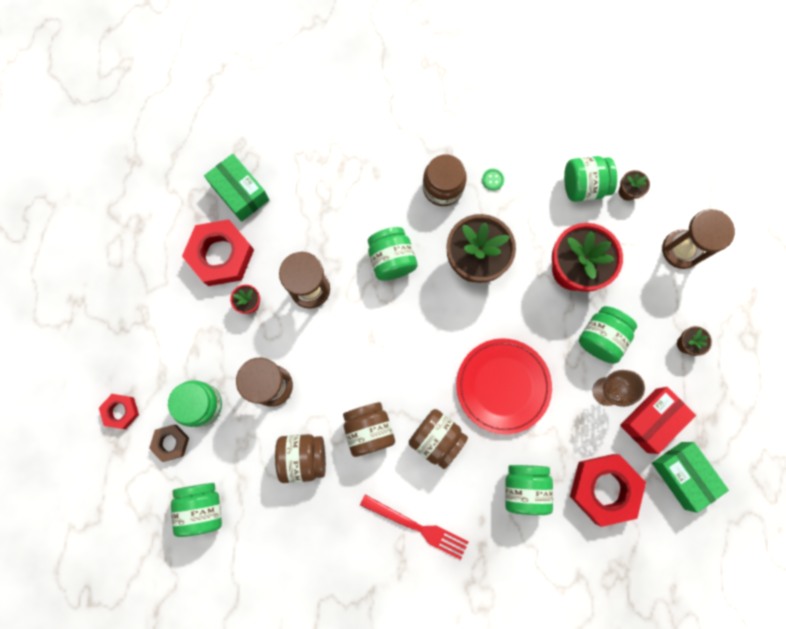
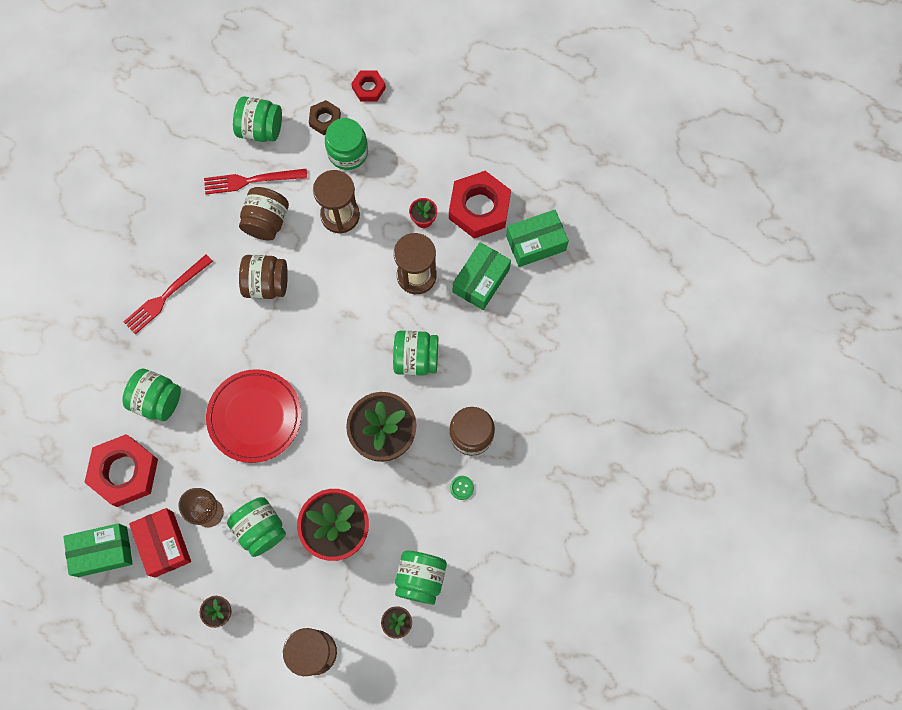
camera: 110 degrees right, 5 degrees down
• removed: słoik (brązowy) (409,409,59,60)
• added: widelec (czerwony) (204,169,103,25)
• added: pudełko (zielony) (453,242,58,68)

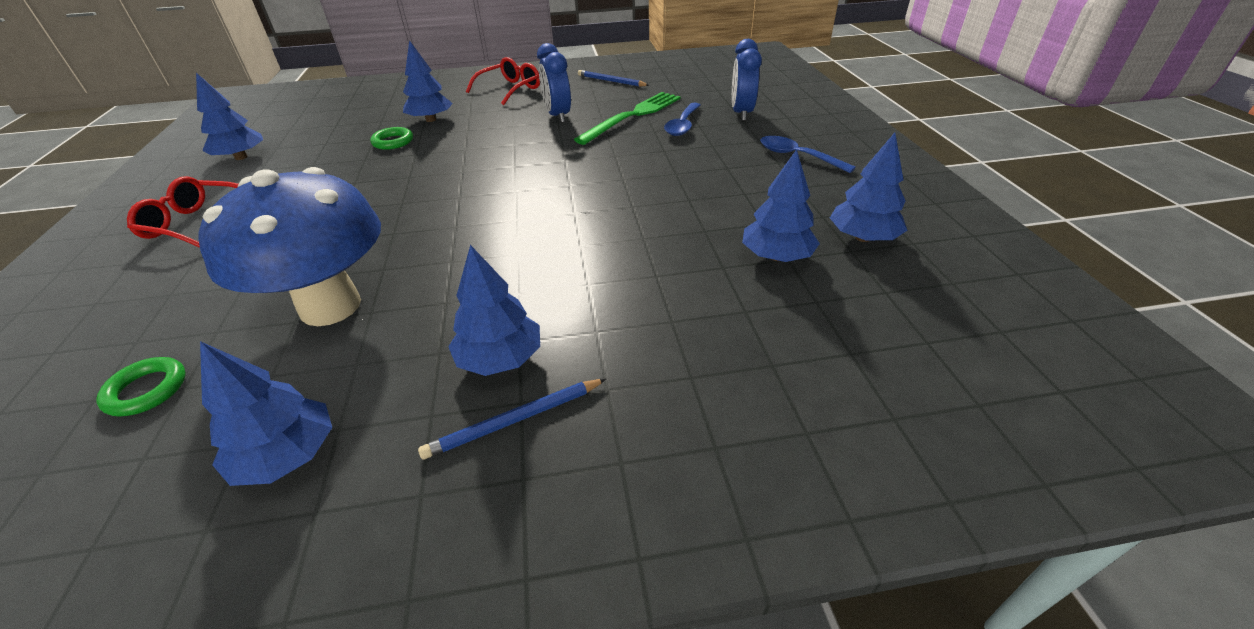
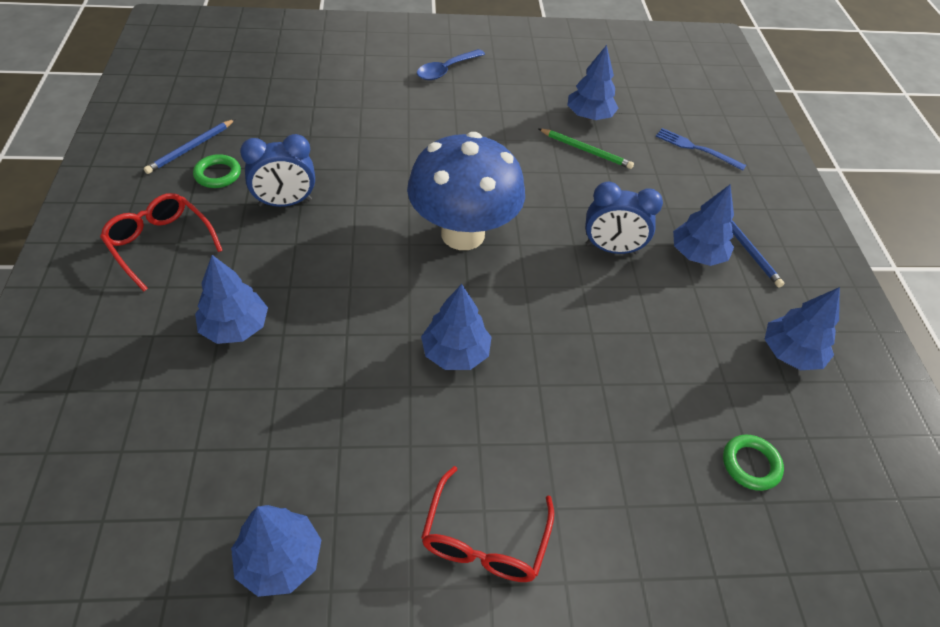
camera: 90 degrees left, 10 degrees up
• removed: widelec (zielony) (574,92,107,53)
• removed: łyżka (niebieski) (664,103,36,33)
• added: ołówek (zielony) (538,128,96,41)
• added: widelec (niebieski) (656,128,90,43)
• moved: grzyb (niebieski) (199,167,182,159) to (407,132,118,118)
• moved: pierścień (zielony) (370,127,43,23) to (193,154,48,34)
• moved: budzik (niebieski) (732,39,30,82) to (585,181,78,73)
• moved: drzewko (niebieski) (830,133,77,109) to (421,284,71,86)

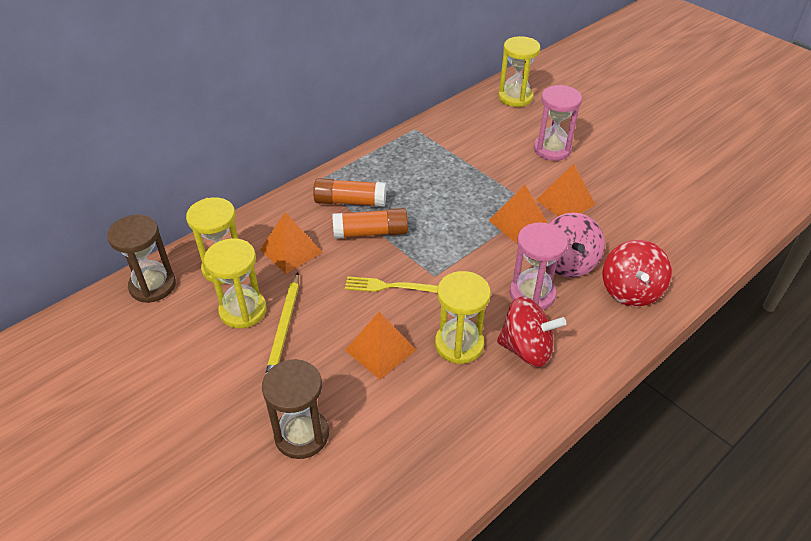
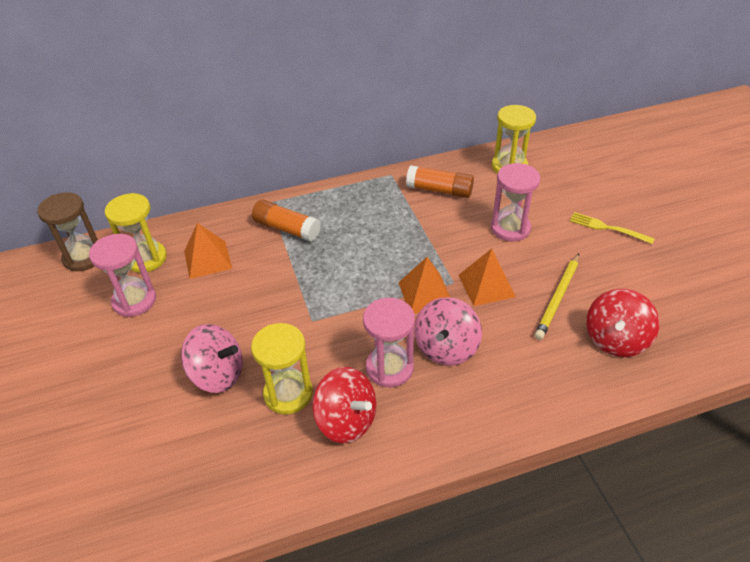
camera: 25 degrees right, 0 degrees up
• removed: klepsydra (brązowy) (262,359,67,100)
• moved: ołówek (żółty) (265,273,34,102) to (535,253,44,87)
• moved: klej w sztyfcie (pomarańczowy) (332,208,76,31) to (406,165,68,33)
• moved: widelec (żółty) (345,276,93,17) to (570,212,85,32)
• moved: bączek (czerwony) (603,240,69,67) to (586,289,73,68)
• replaced: piramida (pomarańczowy) (345,312,71,67) to bączek (różowy) (181,324,62,69)
• recoloured: klepsydra (żółty) (204,238,63,90) to klepsydra (różowy) (89,234,67,83)

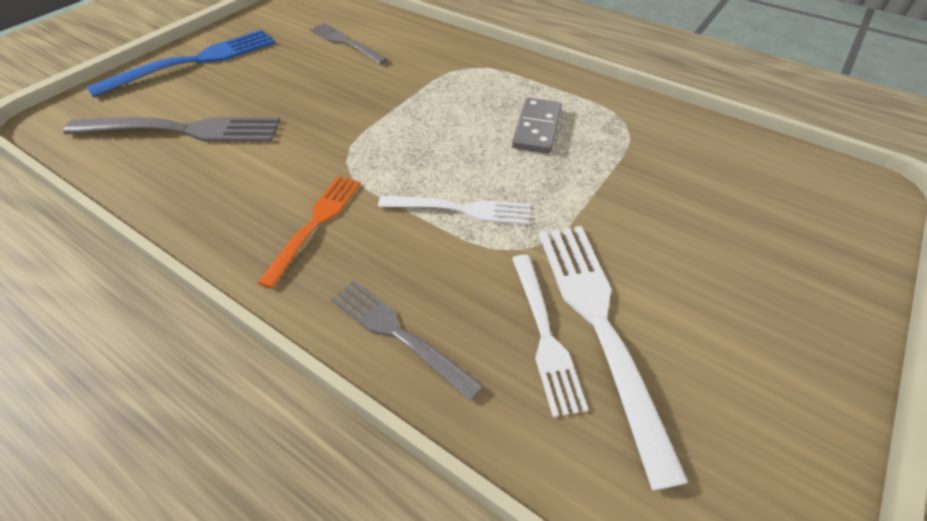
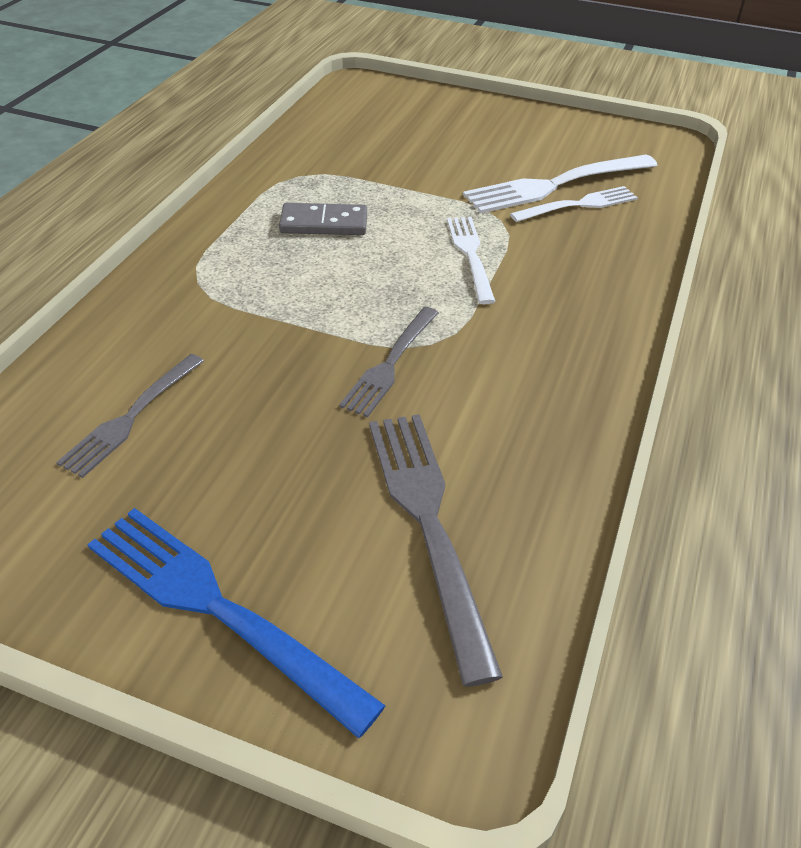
camera: 105 degrees left, 5 degrees down
• removed: widelec (pomarańczowy) (258,176,103,113)
• moved: widelec (szary) (331,280,152,121) to (339,307,100,111)

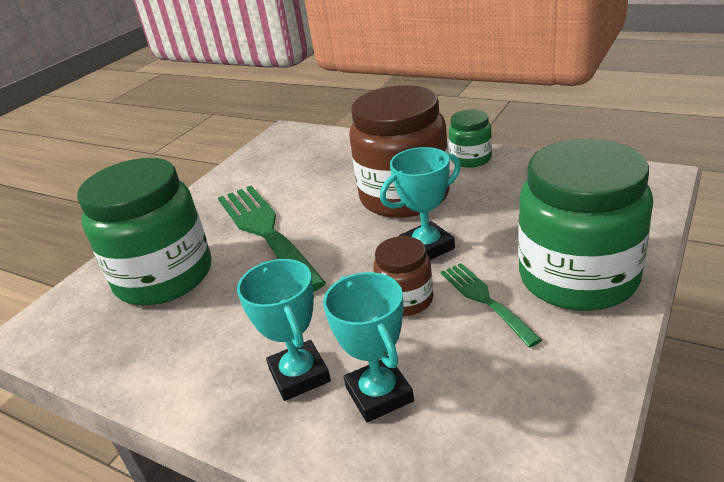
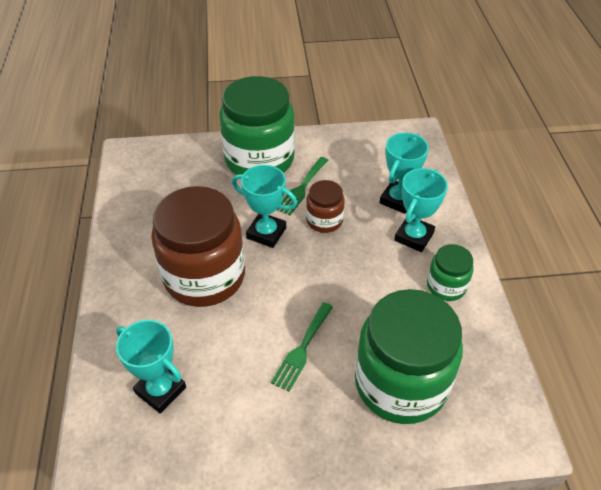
camera: 130 degrees left, 15 degrees up
• added: puchar (turkusowy) (116,320,70,93)
• moved: słoik (zielony) (449,109,43,59) to (427,244,47,57)
• resized: widelec (zielony) (218,186,108,105) = (271,302,62,90) x0.52

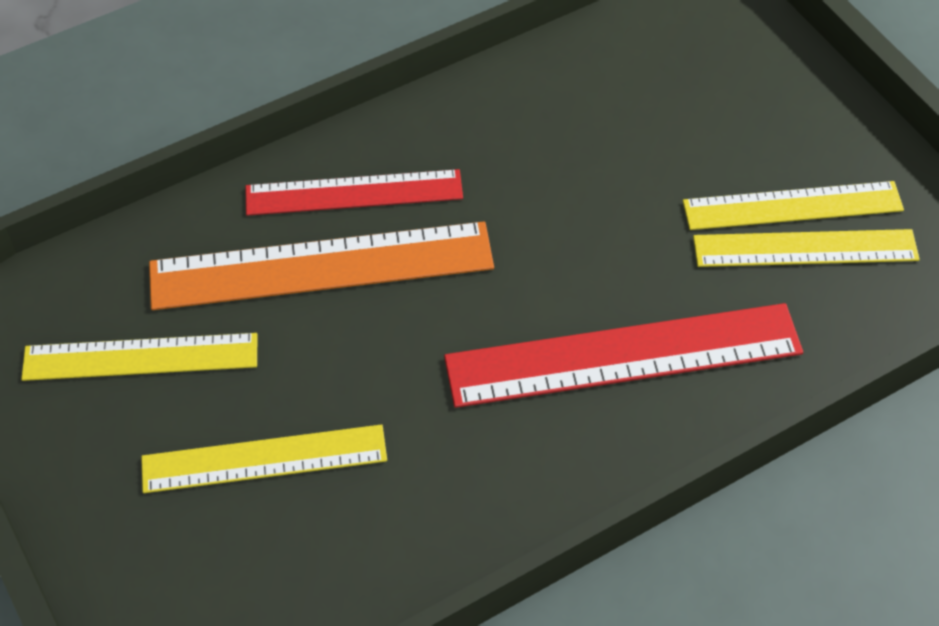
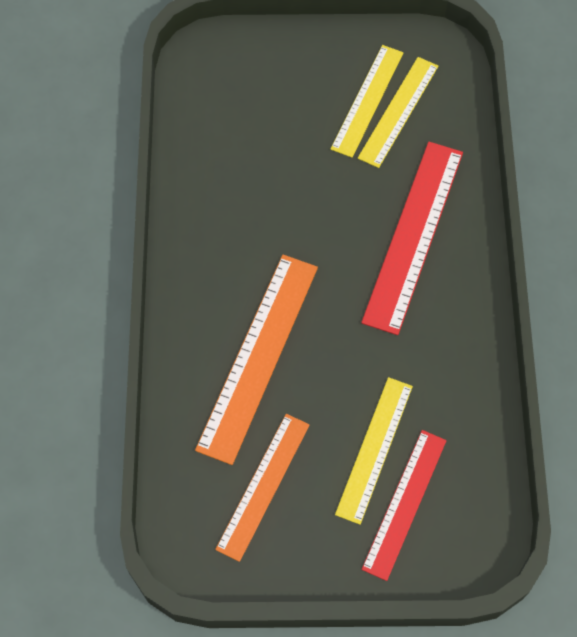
camera: 60 degrees left, 10 degrees up
• moved: linijka (czerwony) (245,169,218,47) to (362,430,85,151)
• recoloured: linijka (żółty) (21,333,237,48) to linijka (pomarańczowy) (215,414,95,148)

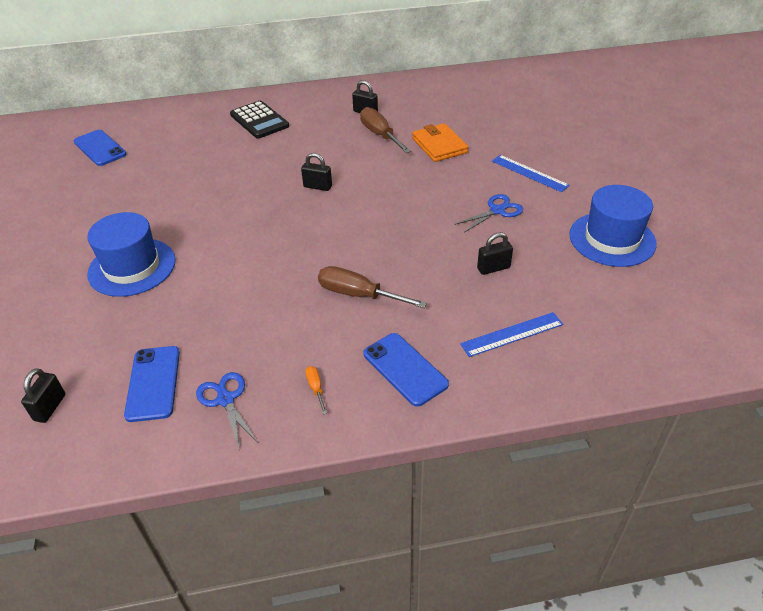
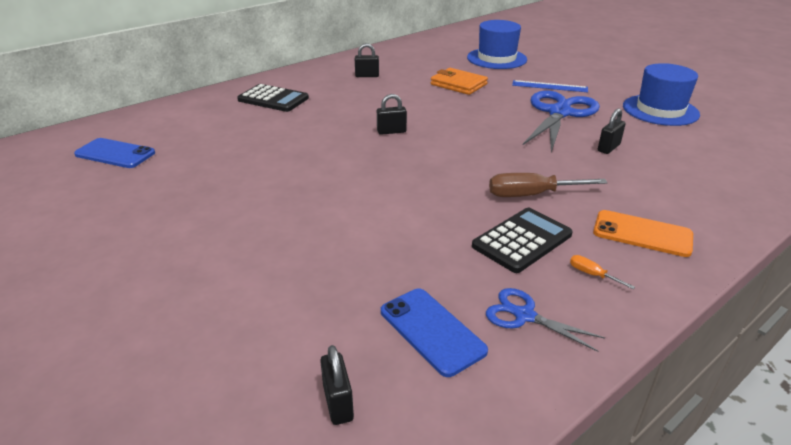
camera: 30 degrees left, 10 degrees down
• removed: śrubokręt (brązowy) (360,107,51,46)
• removed: linijka (niebieski) (460,312,103,45)
• added: kalkulator (czarny) (472,208,101,65)
• moved: kapelusz (niebieski) (87,212,89,85) to (467,20,60,49)
• recoloured: telefon (niebieski) (363,333,86,74) to telefon (pomarańczowy) (593,210,100,47)
• resized: nożyczki (niebieski) (455,194,68,39) = (523,90,77,62) x1.99

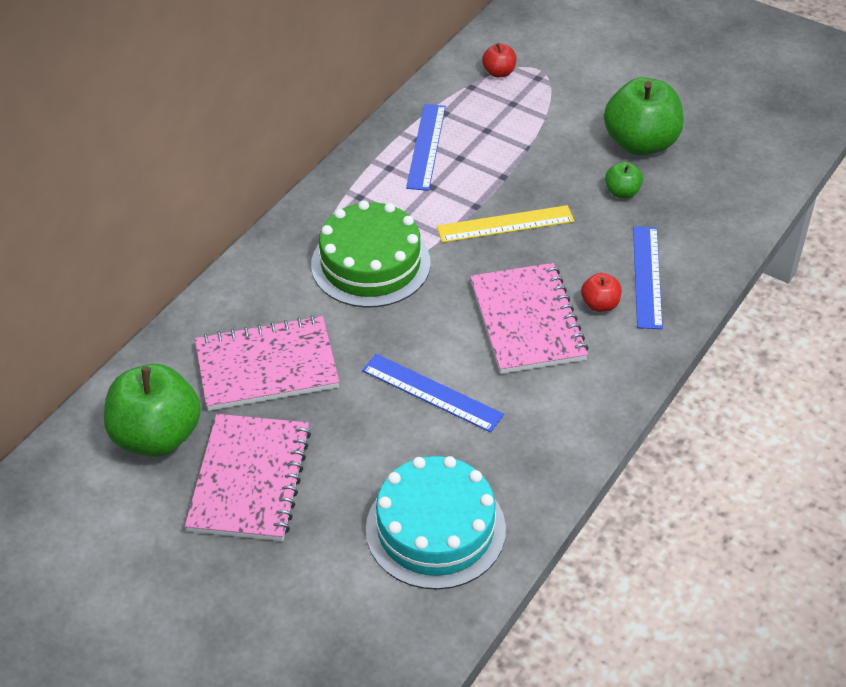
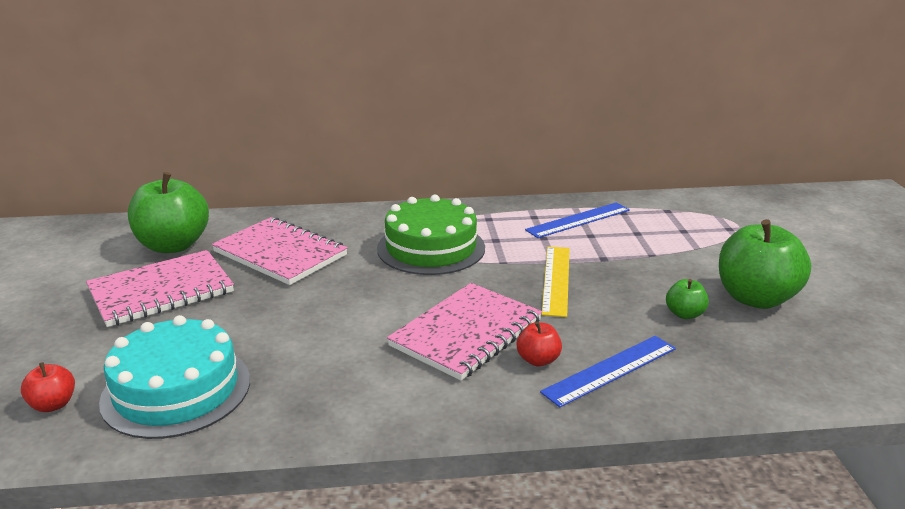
camera: 50 degrees right, 20 degrees down
• removed: linijka (niebieski) (362,354,142,79)
• moved: jabłko (czerwony) (482,43,35,35) to (21,362,54,50)
• turned: linijka (żółty) (437,205,137,38) = (541,247,29,70) 60 degrees clockwise

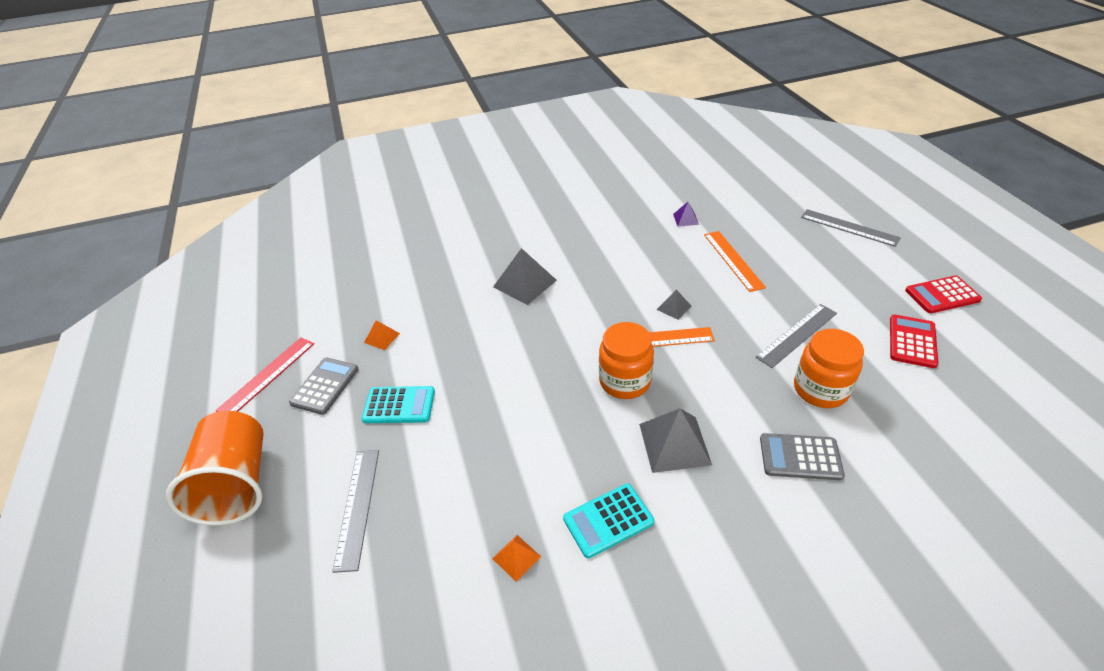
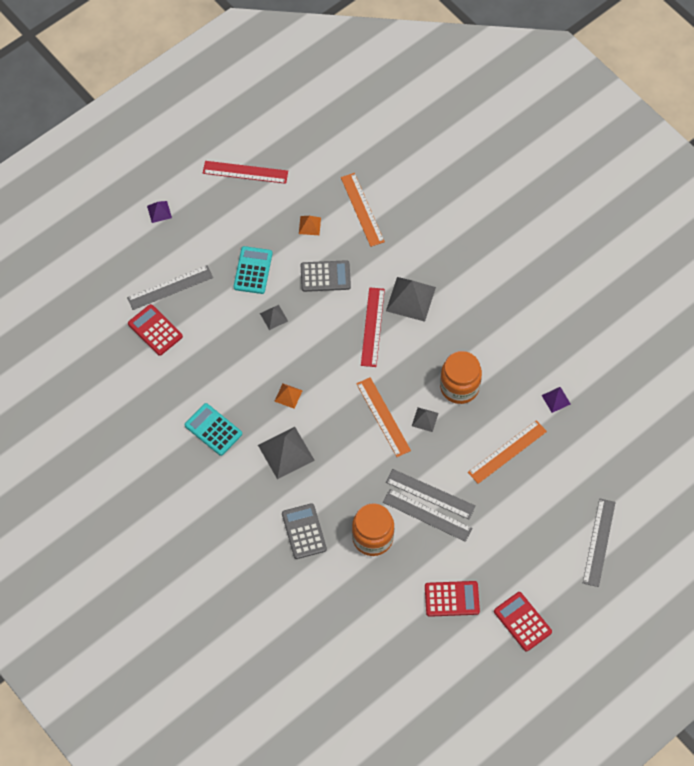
camera: 65 degrees right, 20 degrees up
• added: kalkulator (czerwony) (128,304,55,52)
• added: piramida (szary) (260,305,28,25)
• added: linijka (pomarańczowy) (341,173,44,74)
• added: linijka (czerwony) (361,287,24,80)
• added: linijka (szary) (386,469,90,50)
• moved: kalkulator (szary) (289,357,70,58) to (301,260,50,32)
• moved: piramida (pomarańczowy) (492,535,49,47) to (274,384,29,25)
• moved: słoik (pomarańczowy) (599,322,55,77) to (440,351,42,53)
• replaced: szklanka (pomarańczowy) (166,411,98,115) to piramida (fioletowy) (147,201,25,22)
• turned: kalkulator (turkusowy) (362,386,73,37) = (234,246,38,48) 150 degrees counterclockwise

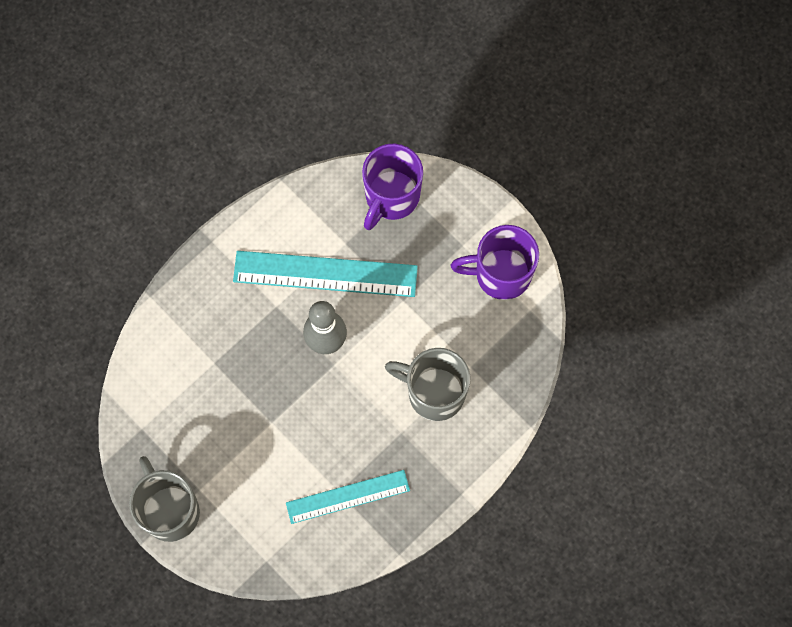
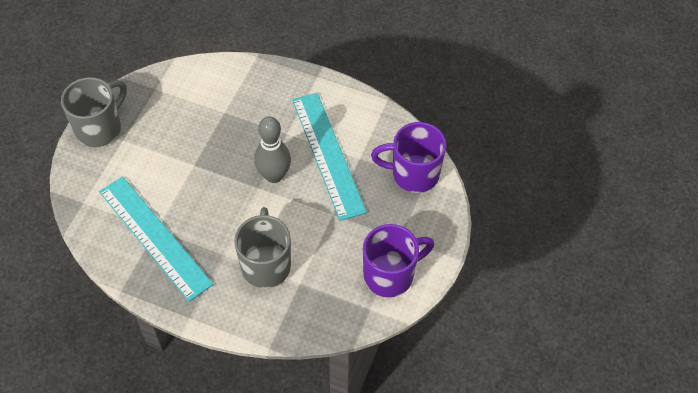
camera: 65 degrees right, 15 degrees down
• turned: kubek (fioletowy) (451,225,88,75) = (363,224,71,73) 90 degrees clockwise
• resized: linijka (turkusowy) (286,470,124,54) = (99,176,114,126) x1.54

